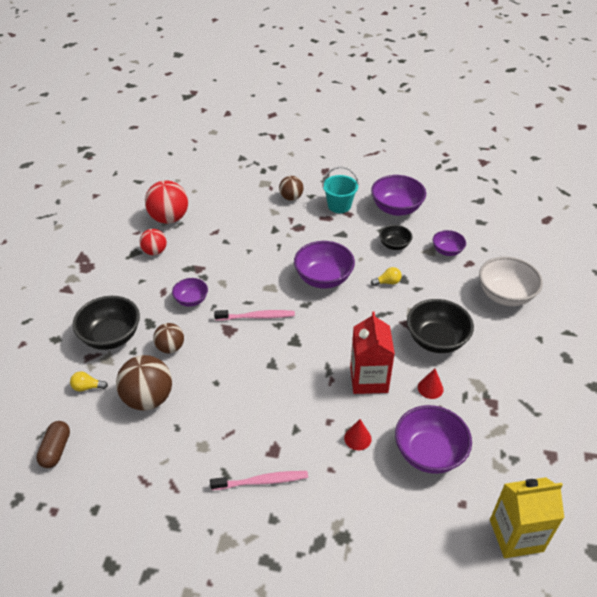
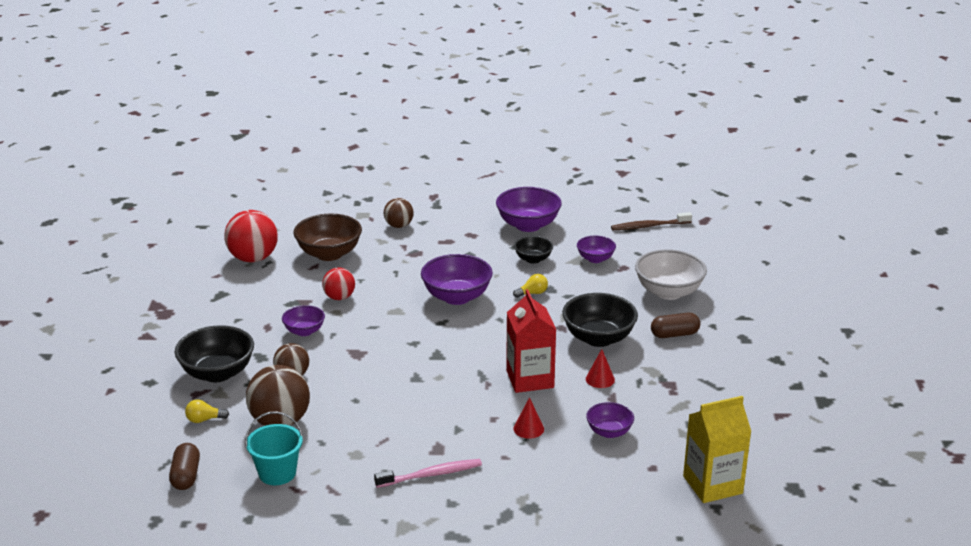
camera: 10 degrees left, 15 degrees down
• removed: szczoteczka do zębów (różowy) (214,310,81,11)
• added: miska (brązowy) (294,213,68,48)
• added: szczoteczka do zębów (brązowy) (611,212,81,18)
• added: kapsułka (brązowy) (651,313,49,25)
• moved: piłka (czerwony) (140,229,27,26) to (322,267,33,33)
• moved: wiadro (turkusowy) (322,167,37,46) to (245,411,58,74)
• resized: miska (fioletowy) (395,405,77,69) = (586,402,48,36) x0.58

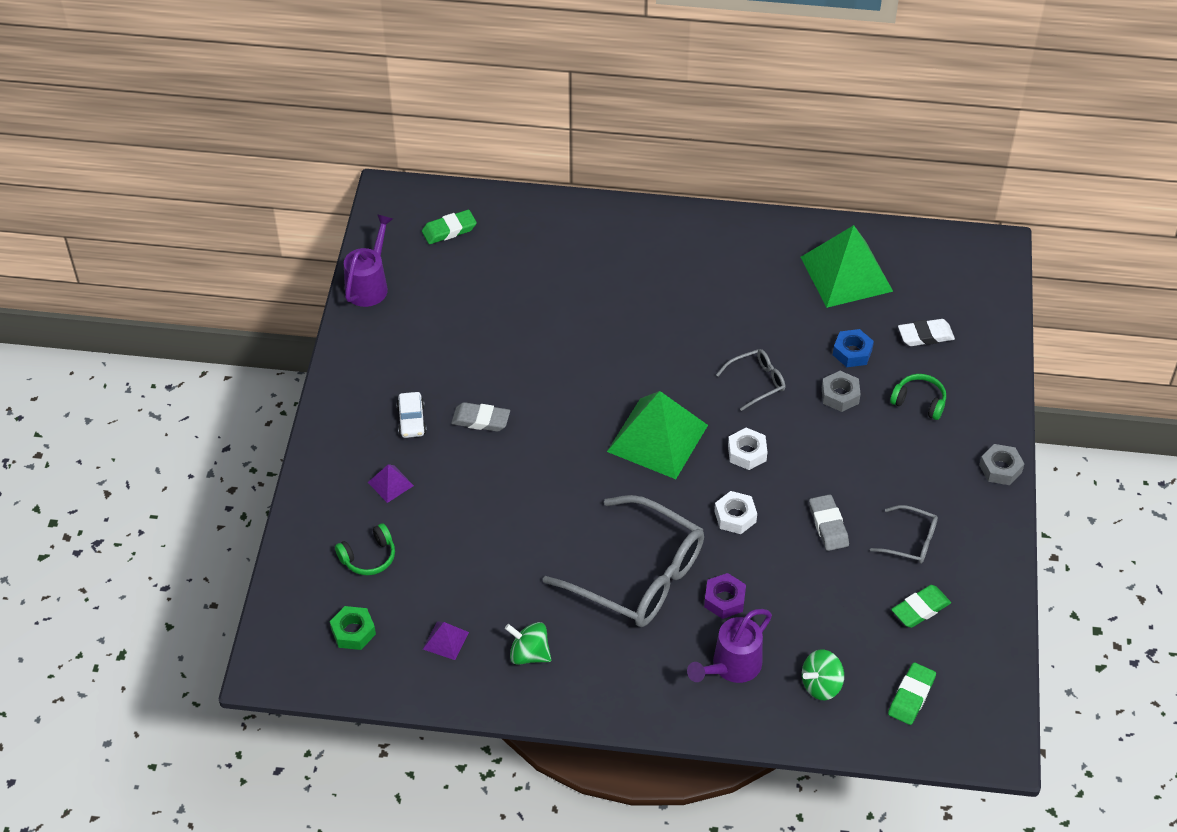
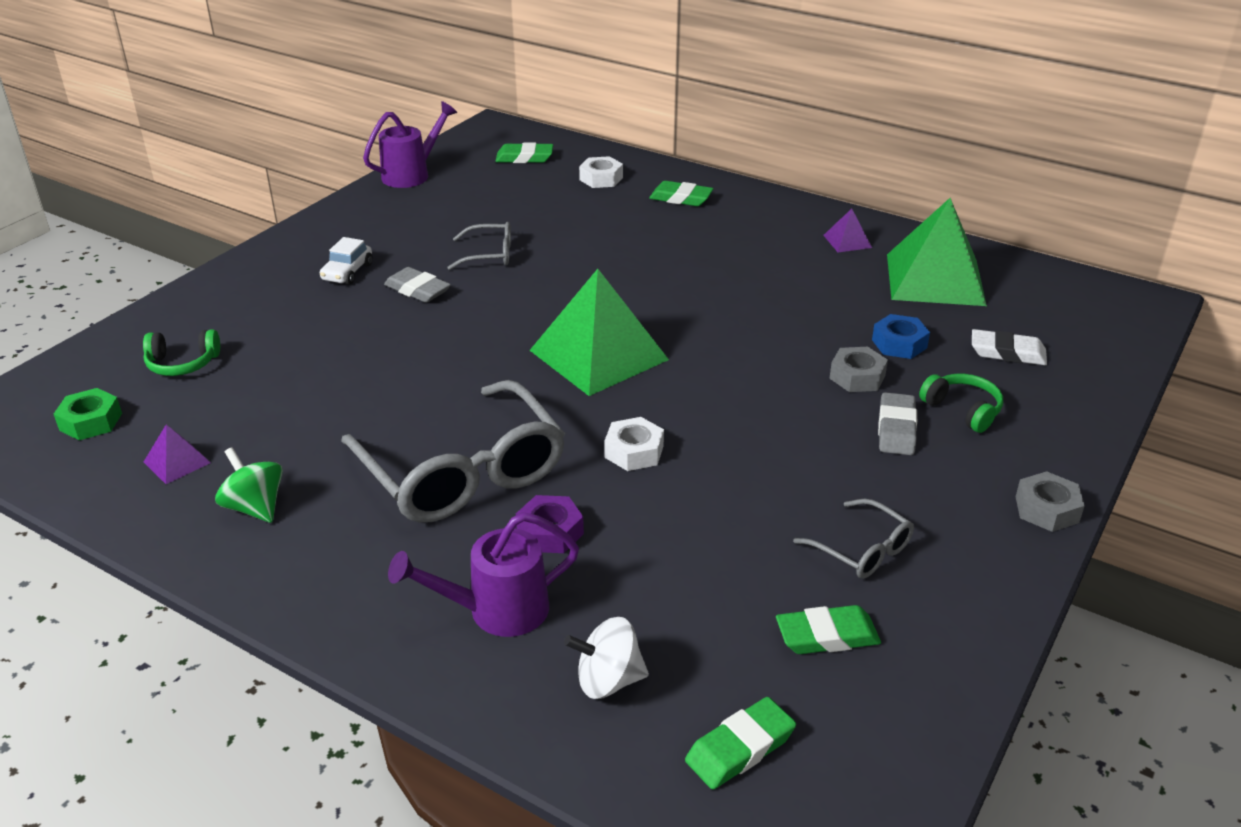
camera: 25 degrees right, 15 degrees down
• added: gumka do mazania (zielony) (649,181,65,25)
• moved: piramida (fioletowy) (368,464,46,39) to (823,209,49,43)
• moved: okulary (szary) (716,349,69,62) to (447,222,64,48)
• moved: nakrętka (biały) (728,428,39,42) to (579,156,44,32)
• moved: gumka do mazania (szary) (809,494,40,57) to (878,392,39,63)
• recoloured: bączek (zielony) (802,649,42,51) to bączek (biały) (564,617,85,82)

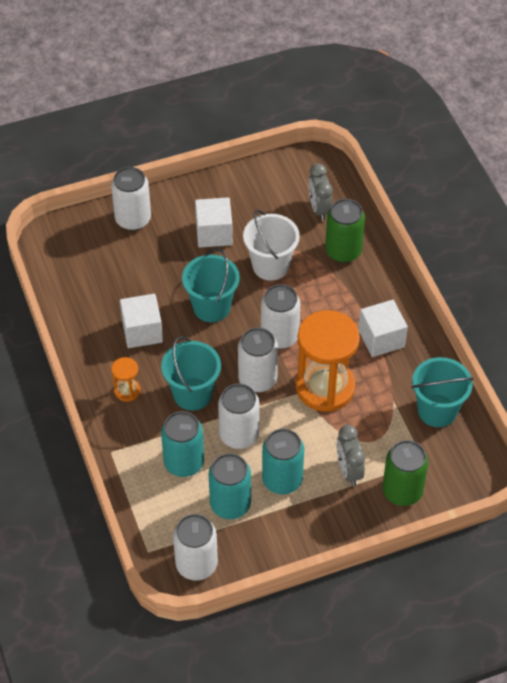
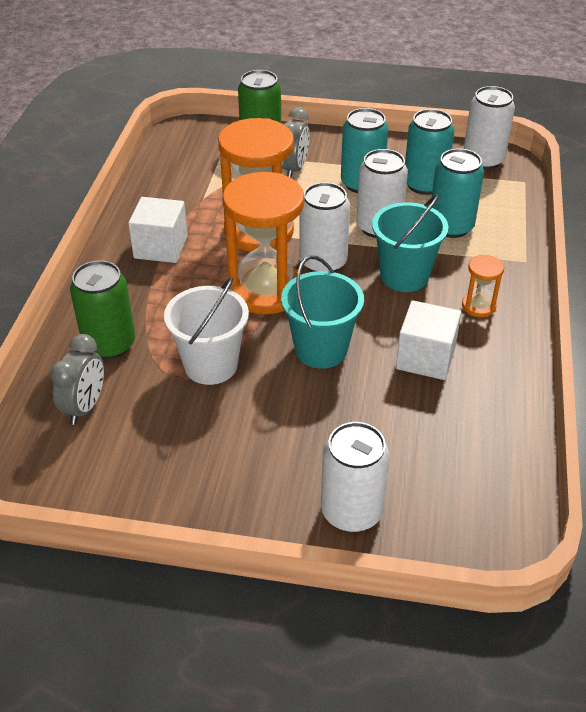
camera: 150 degrees left, 10 degrees down
• removed: sześcian (biały) (195,197,38,51)
• removed: wiadro (turkusowy) (411,357,63,70)
• replaced: puszka (biały) (261,284,39,65) to klepsydra (pomarańczowy) (222,172,82,142)

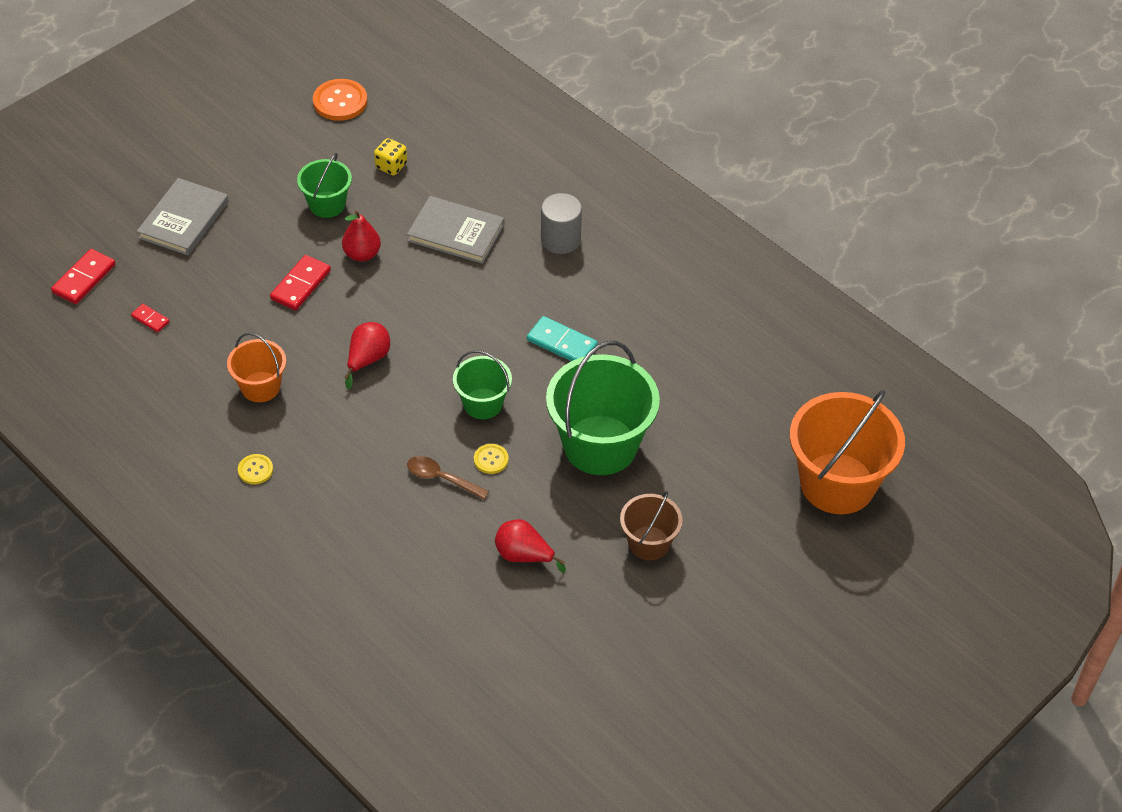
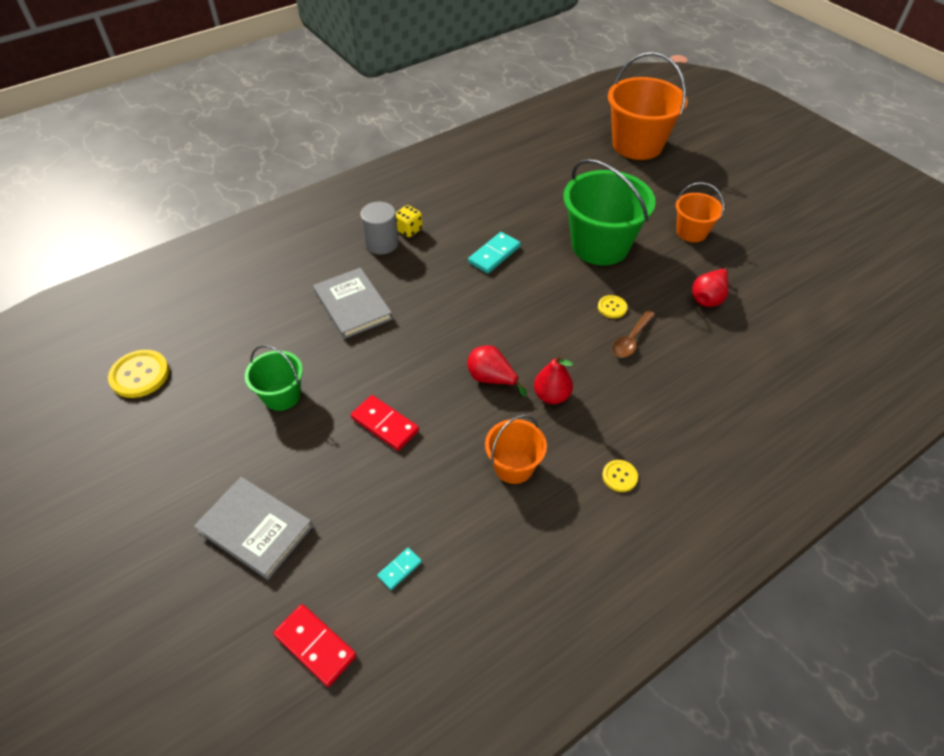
camera: 80 degrees left, 0 degrees up
• removed: wiadro (zielony) (453,350,59,69)
• moved: gruszka (czerwony) (342,210,39,52) to (534,355,39,49)
• moved: kostka do gry (żółty) (374,138,33,38) to (396,205,27,32)
• recoloured: kostka domina (czerwony) (131,304,39,28) to kostka domina (turkusowy) (377,547,45,43)
• recoloured: guzik (pomarańczowy) (313,79,54,42) to guzik (żółty) (108,350,61,48)
• recoloured: wiadro (brązowy) (620,491,63,70) to wiadro (pomarańczowy) (676,182,48,60)
• turned: książka (szary) (407,196,97,68) = (313,268,80,71) 60 degrees counterclockwise

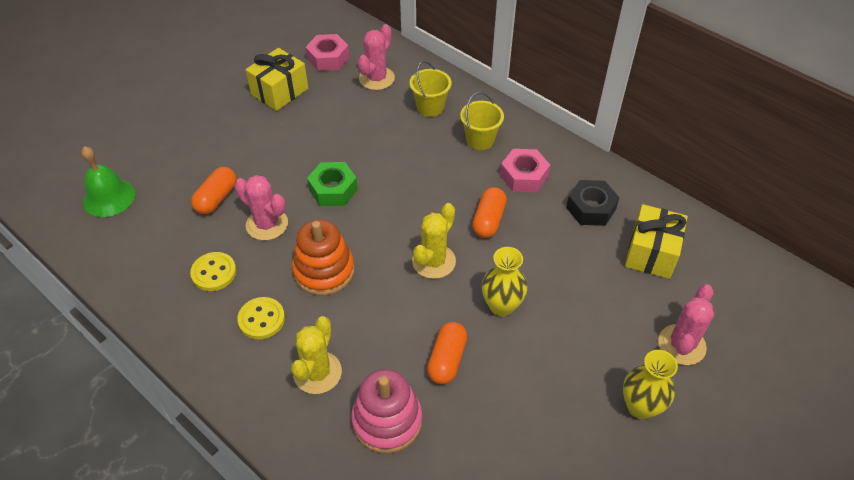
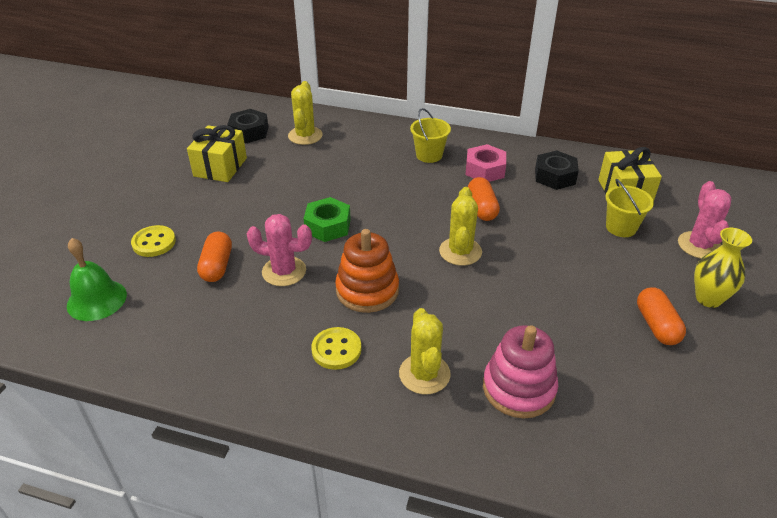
camera: 25 degrees left, 10 degrees down
• removed: wazon (żółty) (482,247,45,70)
• moved: guzik (żółty) (190,252,46,39) to (131,225,45,32)
• moved: wiadro (żółty) (410,61,42,56) to (605,179,49,58)
• moved: kapsułka (pomarańczowy) (427,322,40,62) to (637,287,49,58)
• recoloured: nakrętka (różowy) (306,34,44,37) to nakrętka (czarny) (227,109,41,34)
• recoloured: kaktus (różowy) (358,24,37,66) to kaktus (żółty) (288,81,35,64)

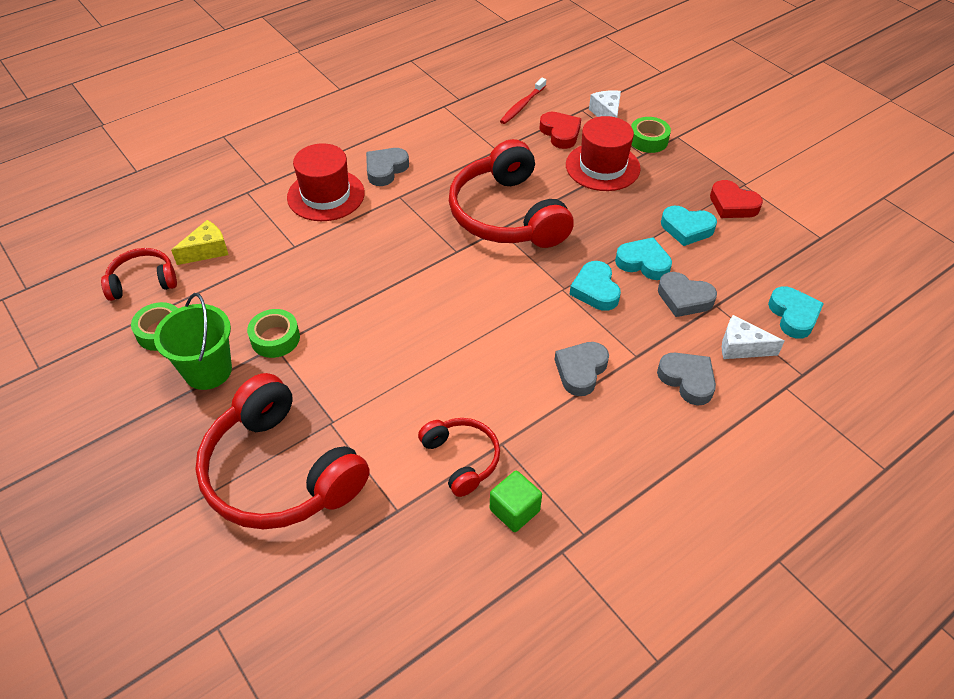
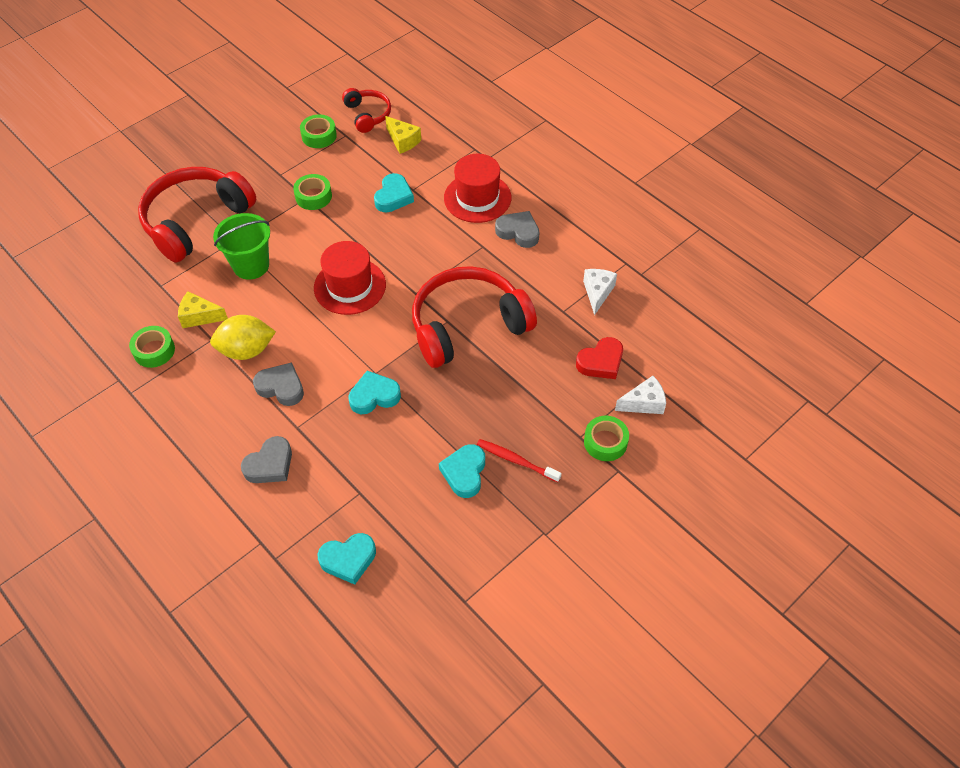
camera: 85 degrees right, 5 degrees up
• removed: serce (szary) (658,272,59,45)
• removed: serce (czerwony) (710,180,53,38)
• added: cytryna (żółty) (210,315,66,45)
• moved: wiadro (zielony) (154,293,78,97) to (213,213,57,67)
• moved: szczoteczka do zębów (czerwony) (500,78,46,46) to (477,439,85,43)
• moved: kapelusz (czerwony) (566,116,75,75) to (314,241,72,74)
• moved: serce (turkusowy) (615,237,57,43) to (374,173,40,39)
• moved: ser (biały) (722,315,63,44) to (583,269,34,46)
• replaced: słuchawki (czerwony) (418,418,82,79) to ser (żółty) (178,291,50,37)
• replaced: sześcian (zielony) (490,471,52,61) to taśma klejąca (zielony) (129,326,46,42)

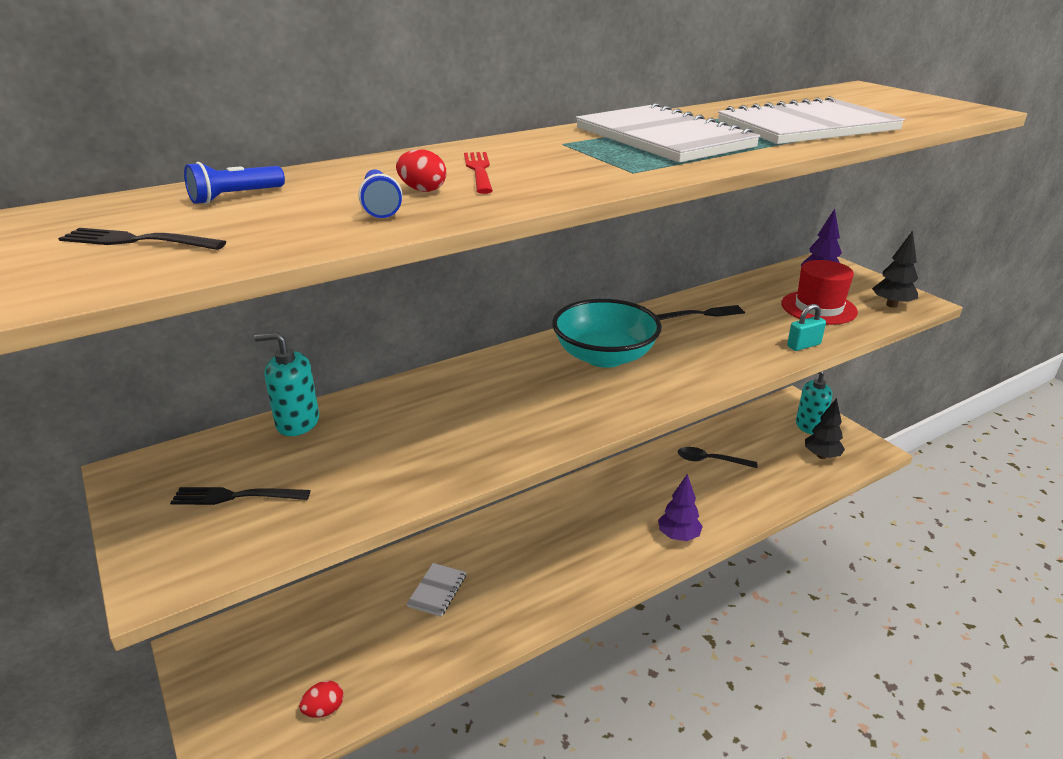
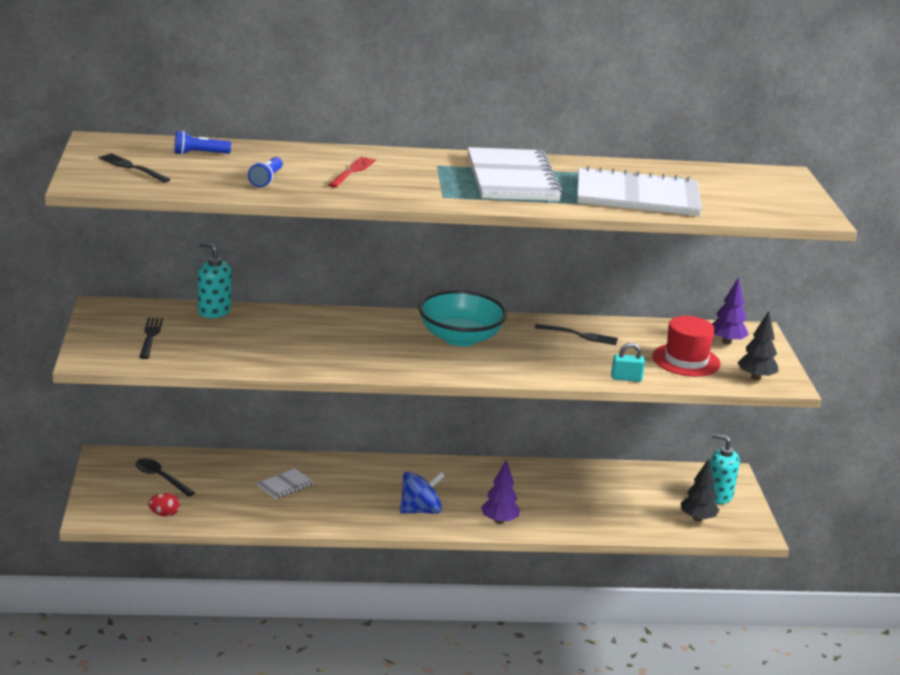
camera: 25 degrees right, 5 degrees down
• removed: jajko (czerwony) (396,149,50,43)
• added: bączek (niebieski) (400,472,45,42)
• moved: łyżka (czarny) (678,447,79,21) to (135,459,60,38)
• turned: widelec (czarny) (170,487,141,18) = (139,318,24,41) 60 degrees clockwise

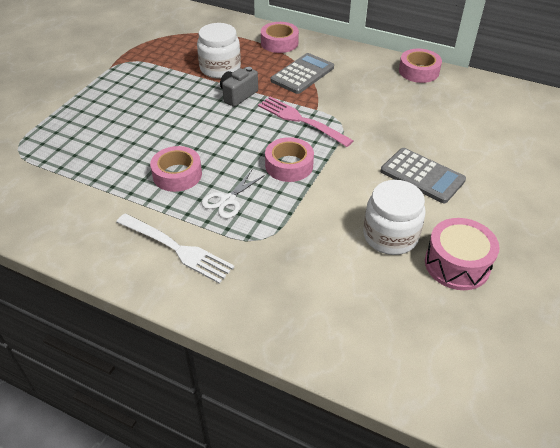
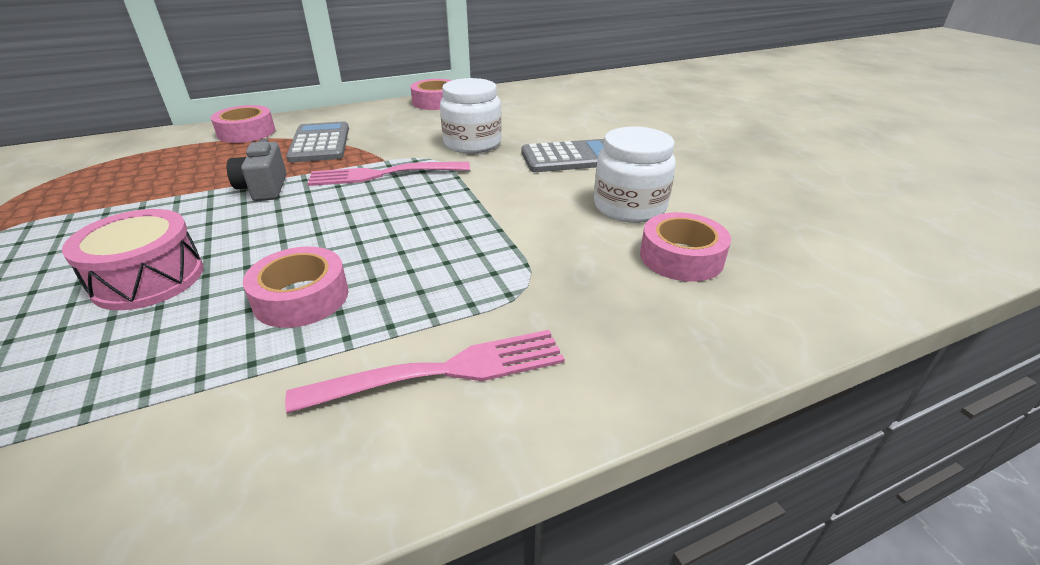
camera: 50 degrees left, 10 degrees down
• removed: nożyczki (biały) (202,170,63,49)
• moved: słoik (biały) (197,23,44,56) to (440,78,62,75)
• moved: taśma klejąca (różowy) (265,137,49,45) to (640,212,91,70)
• moved: bęben (różowy) (425,218,75,72) to (62,209,141,101)
• recoloured: widelec (biały) (116,214,118,70) to widelec (różowy) (285,330,280,83)

